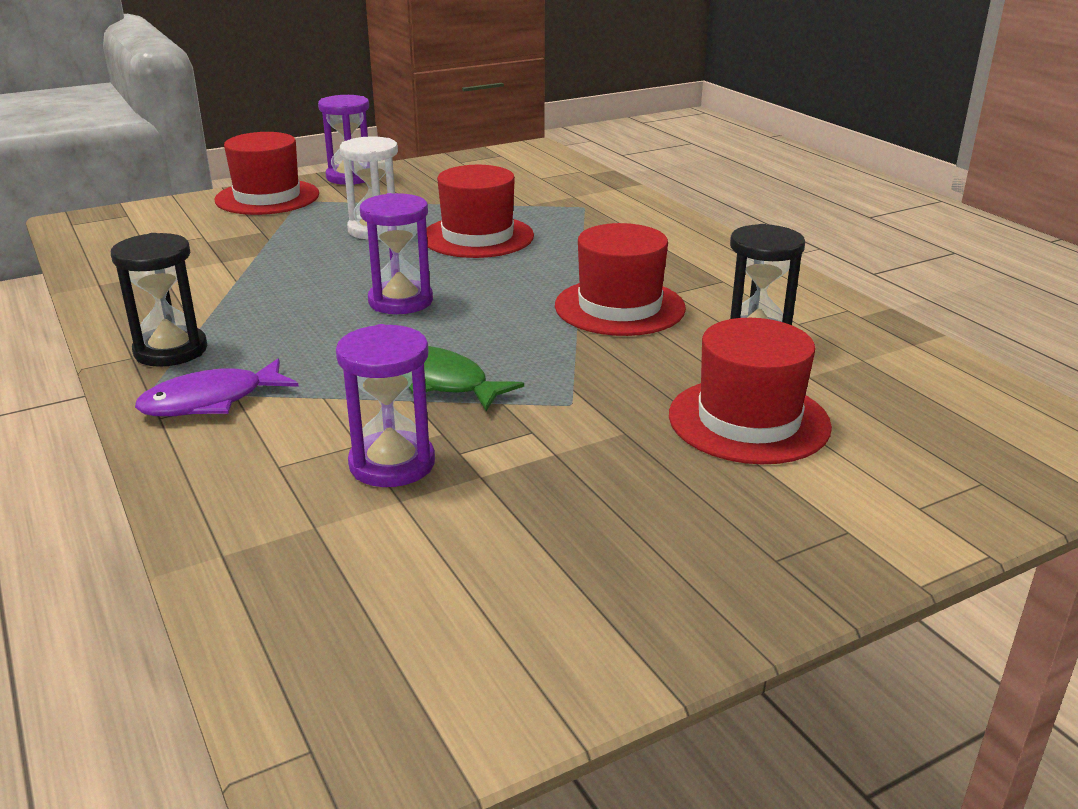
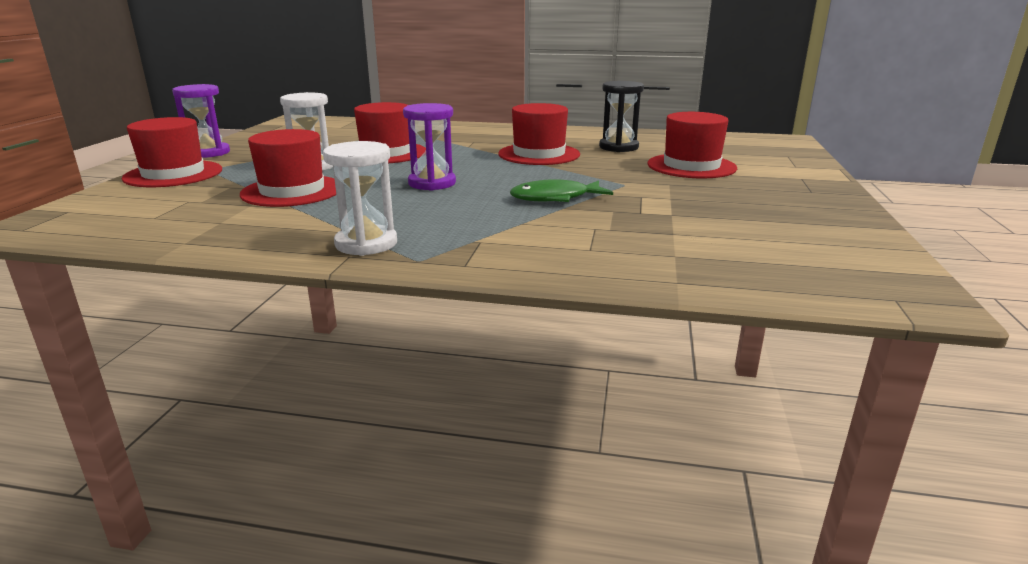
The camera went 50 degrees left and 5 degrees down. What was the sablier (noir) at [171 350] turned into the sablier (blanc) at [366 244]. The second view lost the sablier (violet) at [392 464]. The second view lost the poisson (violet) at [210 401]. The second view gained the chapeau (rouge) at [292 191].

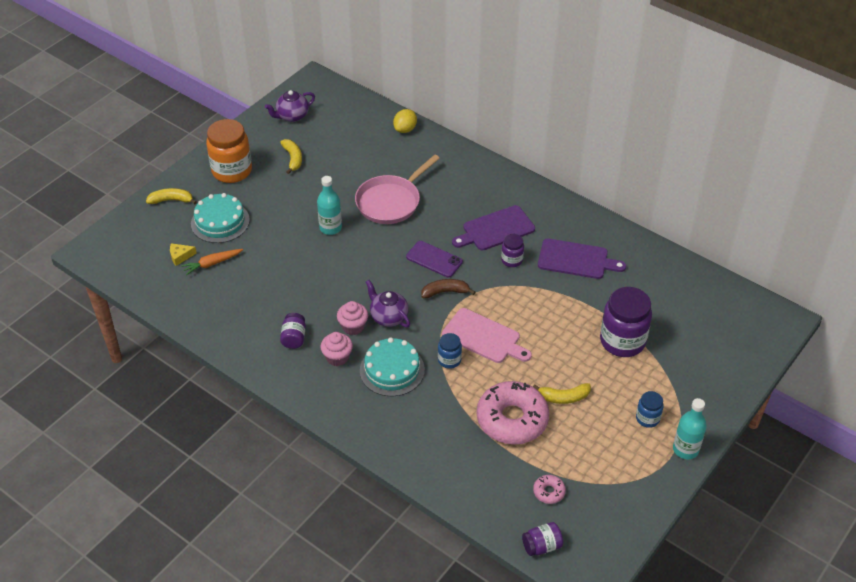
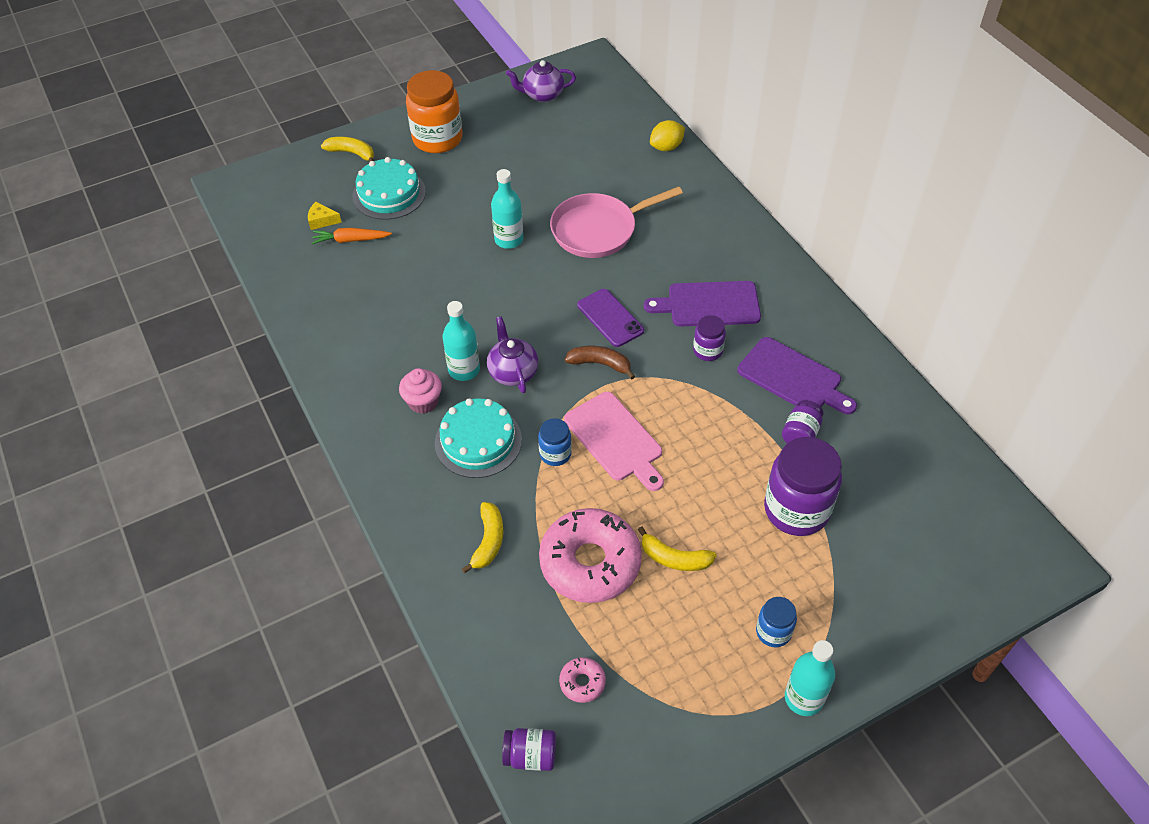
The camera went 25 degrees right and 5 degrees up. The banane (jaune) ended up elsewhere, having gone from [293 159] to [488 541]. Where the muffin (rose) stood at [353 327], the bouteille (turquoise) came to stand at [464 370]. The bocal (violet) ended up elsewhere, having gone from [294 338] to [800 434].

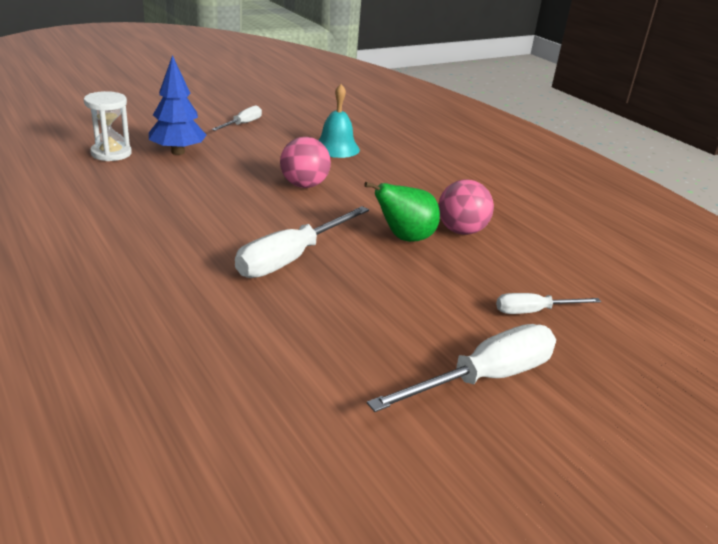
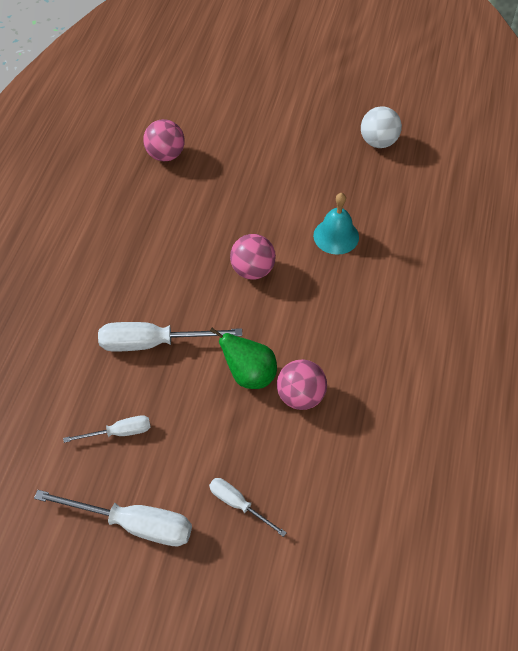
The camera went 50 degrees right and 25 degrees up. The second view lost the arbre (bleu) at [178 152]. Where the sablier (blanc) stood at [111 153], the balle (rose) came to stand at [166 155]. The tournevis (blanc) ended up elsewhere, having gone from [242 124] to [119 432]. The second view gained the balle (blanc) at [378 142].

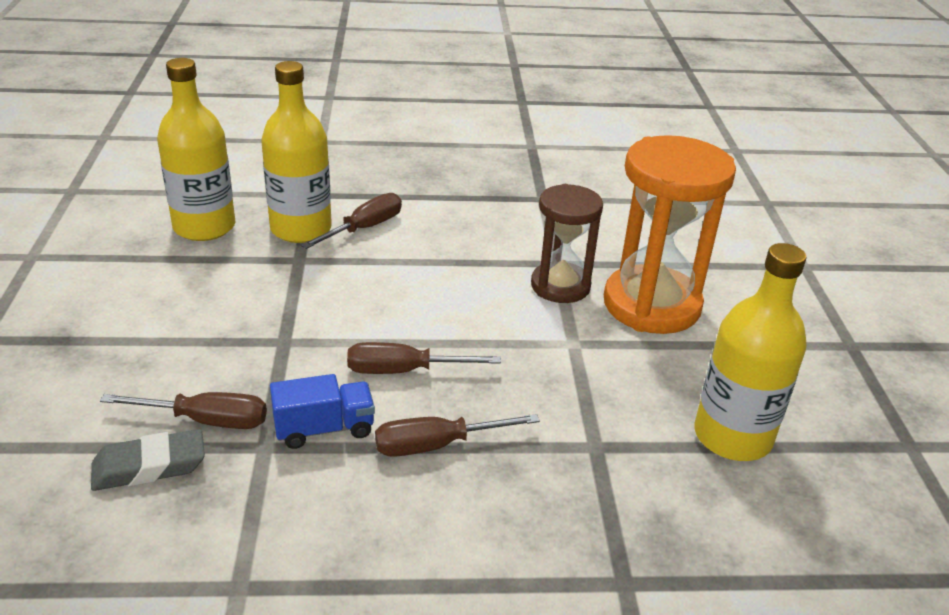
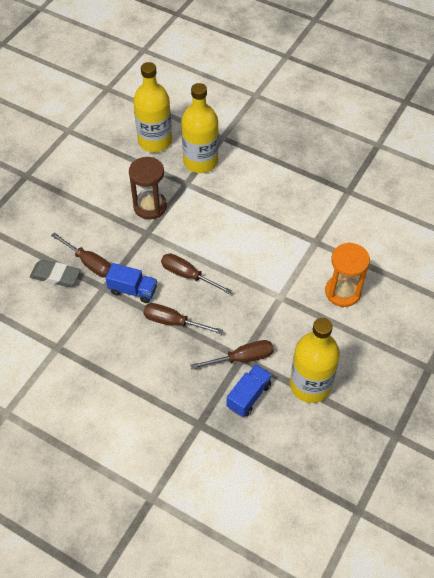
The camera went 35 degrees right and 20 degrees up. The size of the sablier (orange) at [651 305] changed by a factor of 0.62. The sablier (marron) ended up elsewhere, having gone from [560 286] to [150 206]. The tournevis (marron) ended up elsewhere, having gone from [364 228] to [242 358]. The second view gained the camion (bleu) at [248 396].

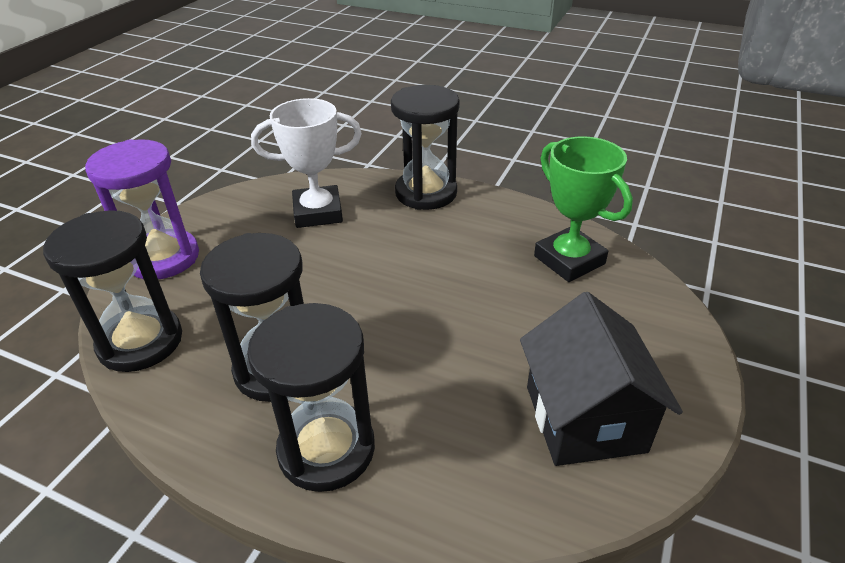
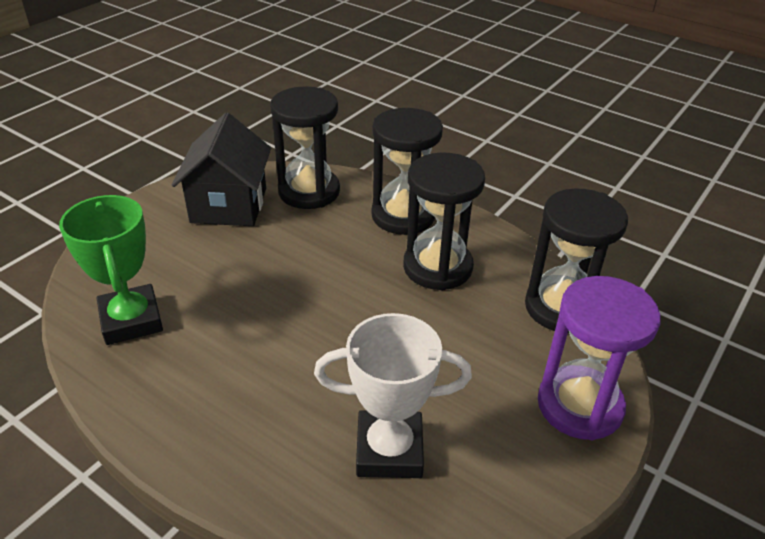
The camera went 170 degrees left and 0 degrees up. The sablier (noir) ended up elsewhere, having gone from [426 193] to [309 191].

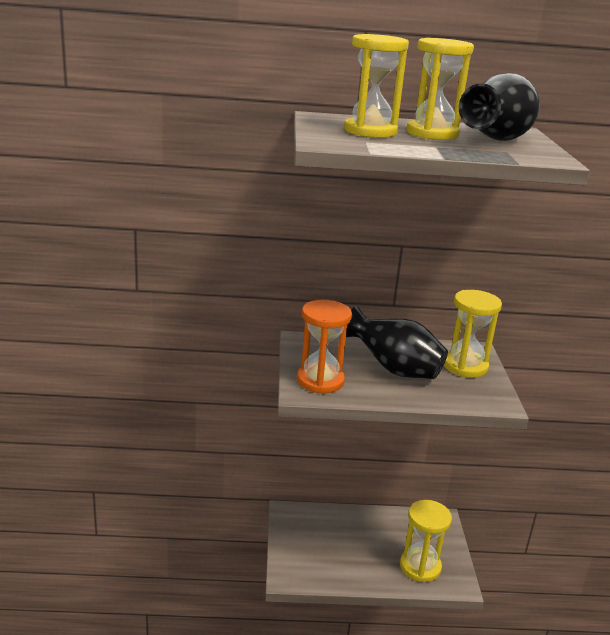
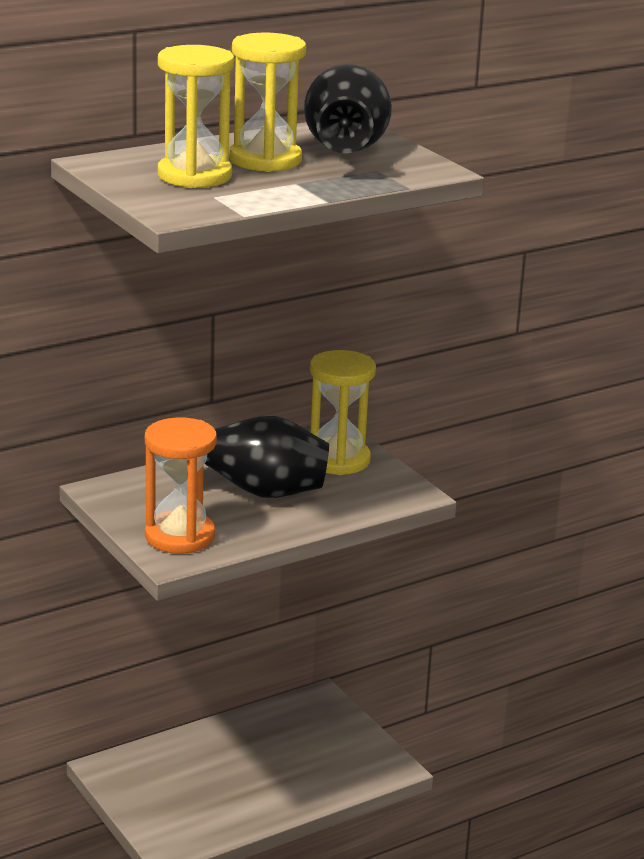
The camera went 30 degrees left and 0 degrees up. The second view lost the sablier (jaune) at [420 567].

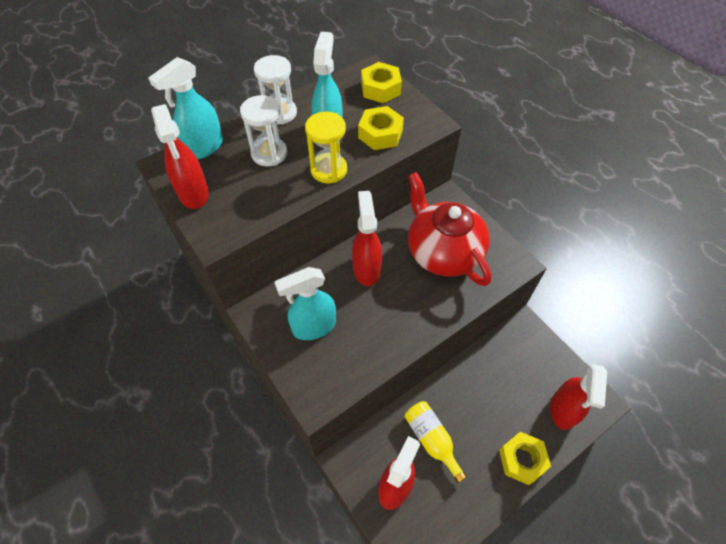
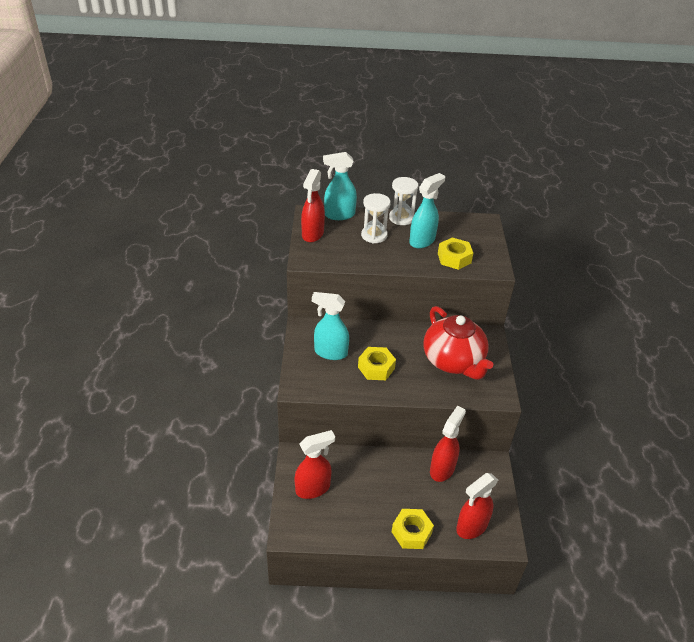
The camera went 35 degrees right and 15 degrees down. The écrou (jaune) ended up elsewhere, having gone from [380 89] to [376 368]. The second view lost the sablier (jaune) at [328 170]. The théière (rouge) at [443 252] ended up facing another way, 150 degrees clockwise from before. The vaporisateur (rouge) ended up elsewhere, having gone from [366 269] to [442 469]. The second view lost the bouteille (jaune) at [431 440].

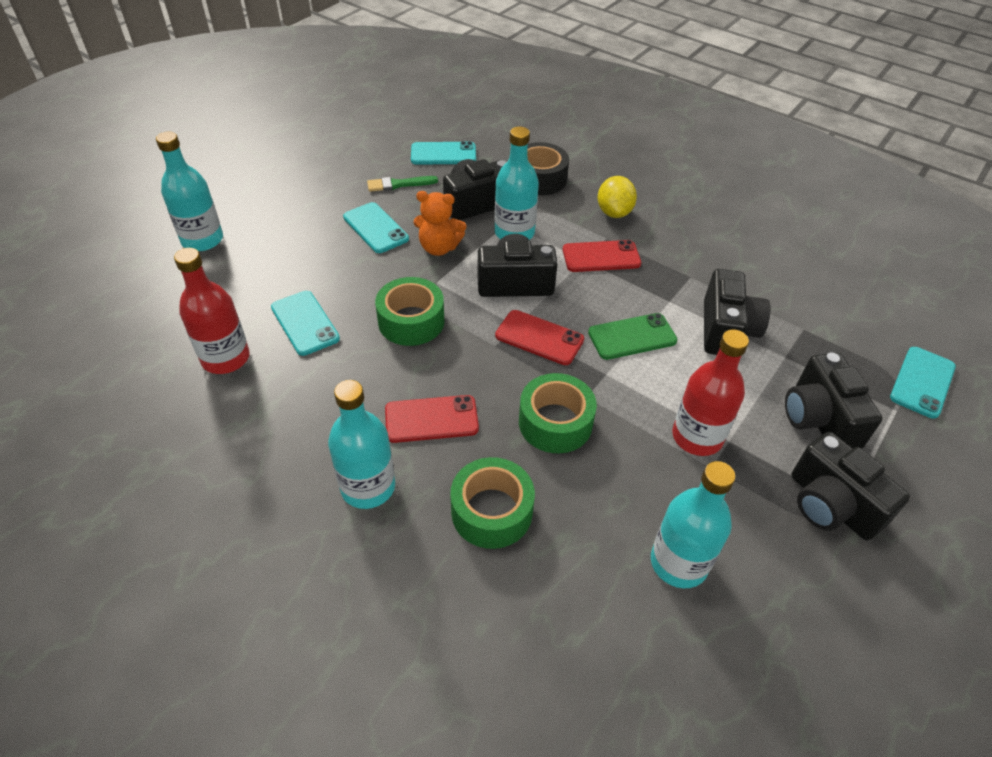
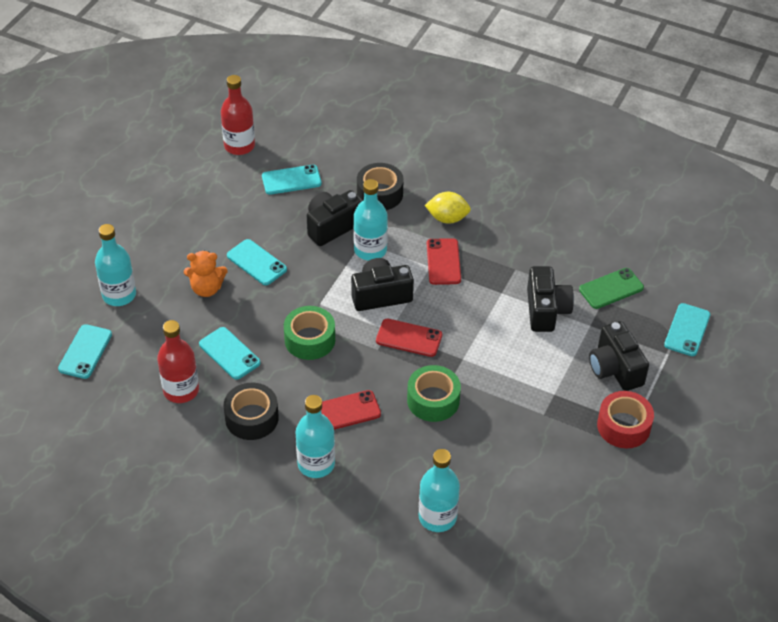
The camera went 10 degrees left and 0 degrees up. The second view lost the pinceau (vert) at [399 184]. The citron (jaune) at [614 212] ended up facing another way, 75 degrees counterclockwise from before. The ours en peluche (orange) ended up elsewhere, having gone from [439 248] to [207 288]. The téléphone (rouge) at [601 257] ended up facing another way, 75 degrees counterclockwise from before. The téléphone (vert) ended up elsewhere, having gone from [632 337] to [611 289]. The bouteille (rouge) ended up elsewhere, having gone from [697 437] to [239 146]. Where the appareil photo (noir) stood at [831 504], the ruban adhésif (rouge) came to stand at [623 426]. The second view lost the ruban adhésif (vert) at [492 511]. The bouteille (turquoise) ended up elsewhere, having gone from [678 563] to [437 517]. The second view gained the téléphone (turquoise) at [85 352]. The second view gained the ruban adhésif (noir) at [252 418].

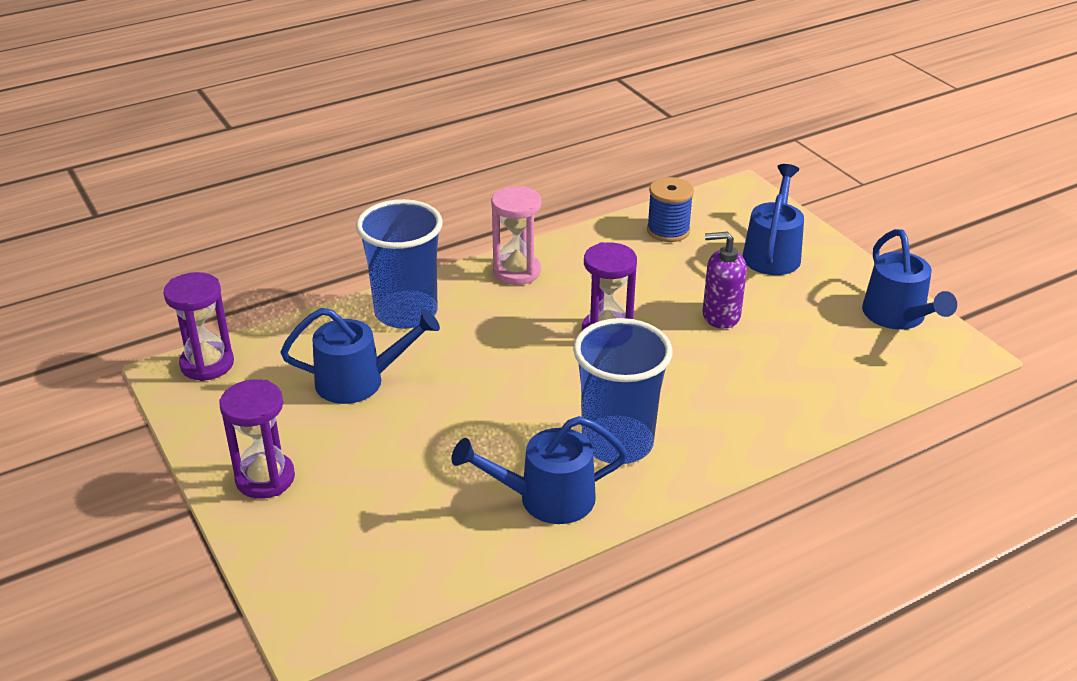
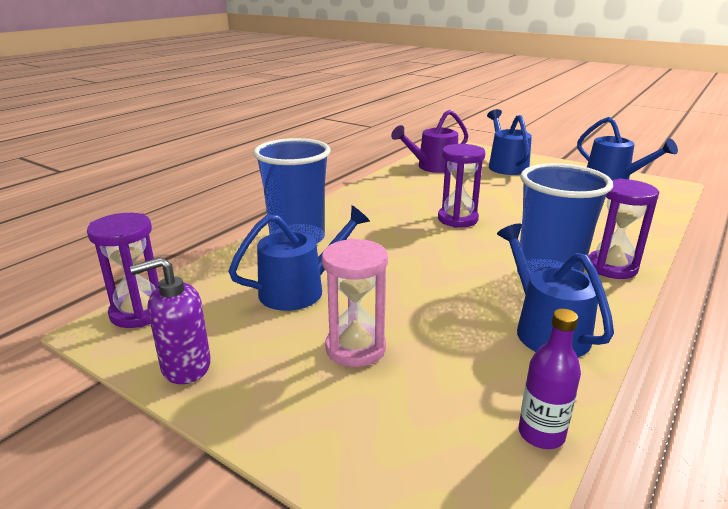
The camera went 25 degrees left and 10 degrees down. Where the bobine (bleu) stood at [668 230], the arrosoir (violet) came to stand at [432 167]. The sablier (rose) ended up elsewhere, having gone from [516 271] to [355 348]. The distributeur de savon (violet) ended up elsewhere, having gone from [720 316] to [185 367]. The sablier (violet) ended up elsewhere, having gone from [265 478] to [611 267]. The arrosoir (bleu) at [545 499] ended up facing another way, 105 degrees clockwise from before. The second view gained the bouteille (violet) at [541 434].

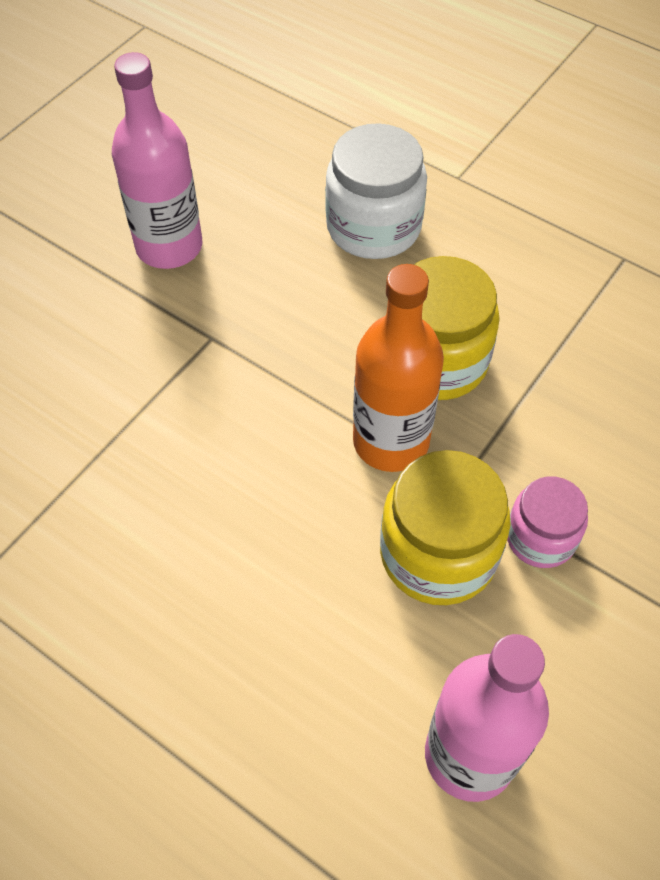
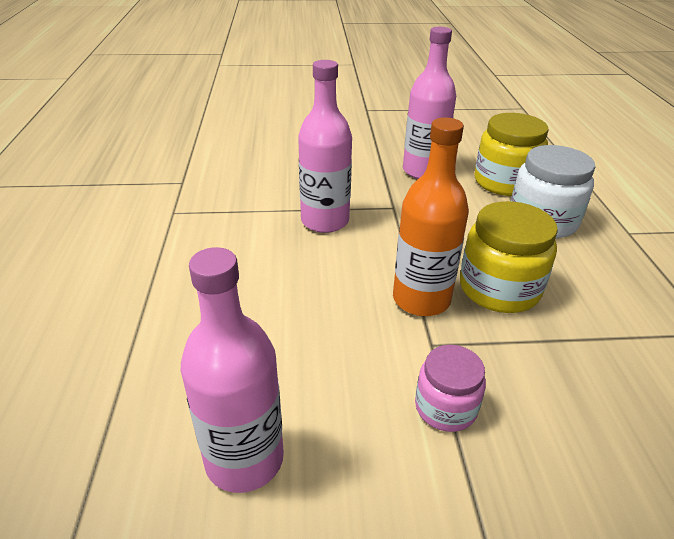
The camera went 50 degrees right and 20 degrees down. The bocal (jaune) ended up elsewhere, having gone from [438 553] to [504 182]. The second view gained the bouteille (rose) at [325 221].

